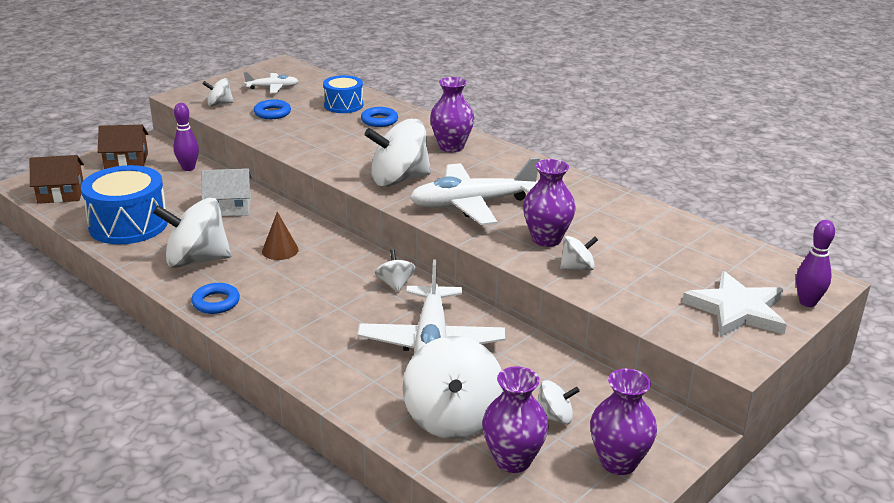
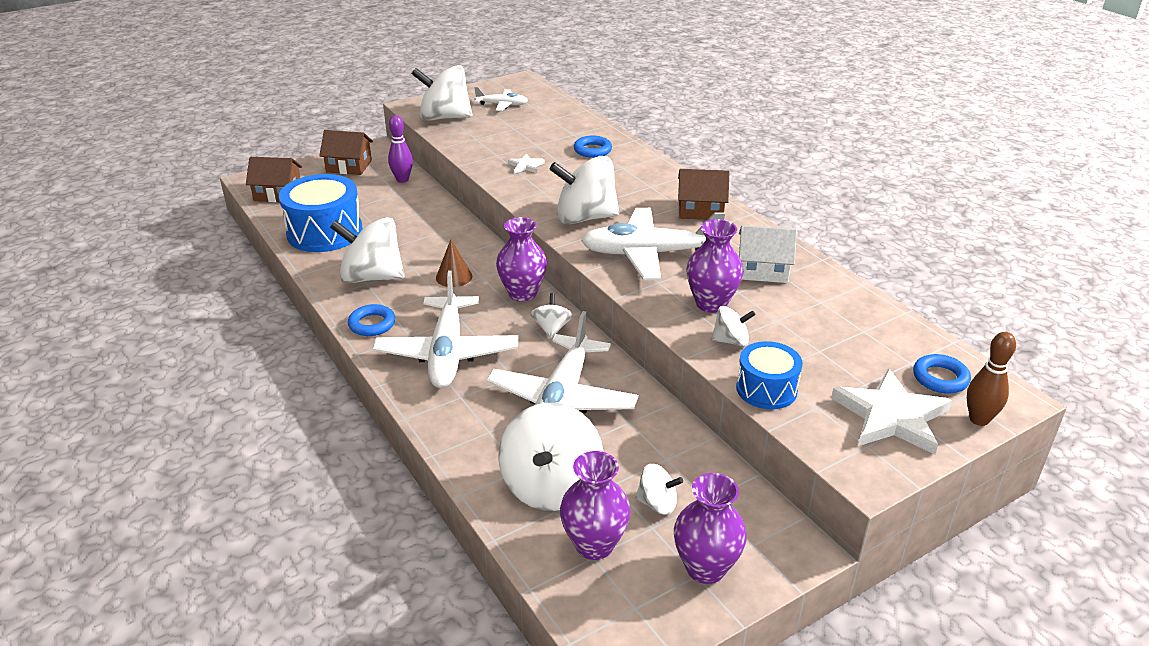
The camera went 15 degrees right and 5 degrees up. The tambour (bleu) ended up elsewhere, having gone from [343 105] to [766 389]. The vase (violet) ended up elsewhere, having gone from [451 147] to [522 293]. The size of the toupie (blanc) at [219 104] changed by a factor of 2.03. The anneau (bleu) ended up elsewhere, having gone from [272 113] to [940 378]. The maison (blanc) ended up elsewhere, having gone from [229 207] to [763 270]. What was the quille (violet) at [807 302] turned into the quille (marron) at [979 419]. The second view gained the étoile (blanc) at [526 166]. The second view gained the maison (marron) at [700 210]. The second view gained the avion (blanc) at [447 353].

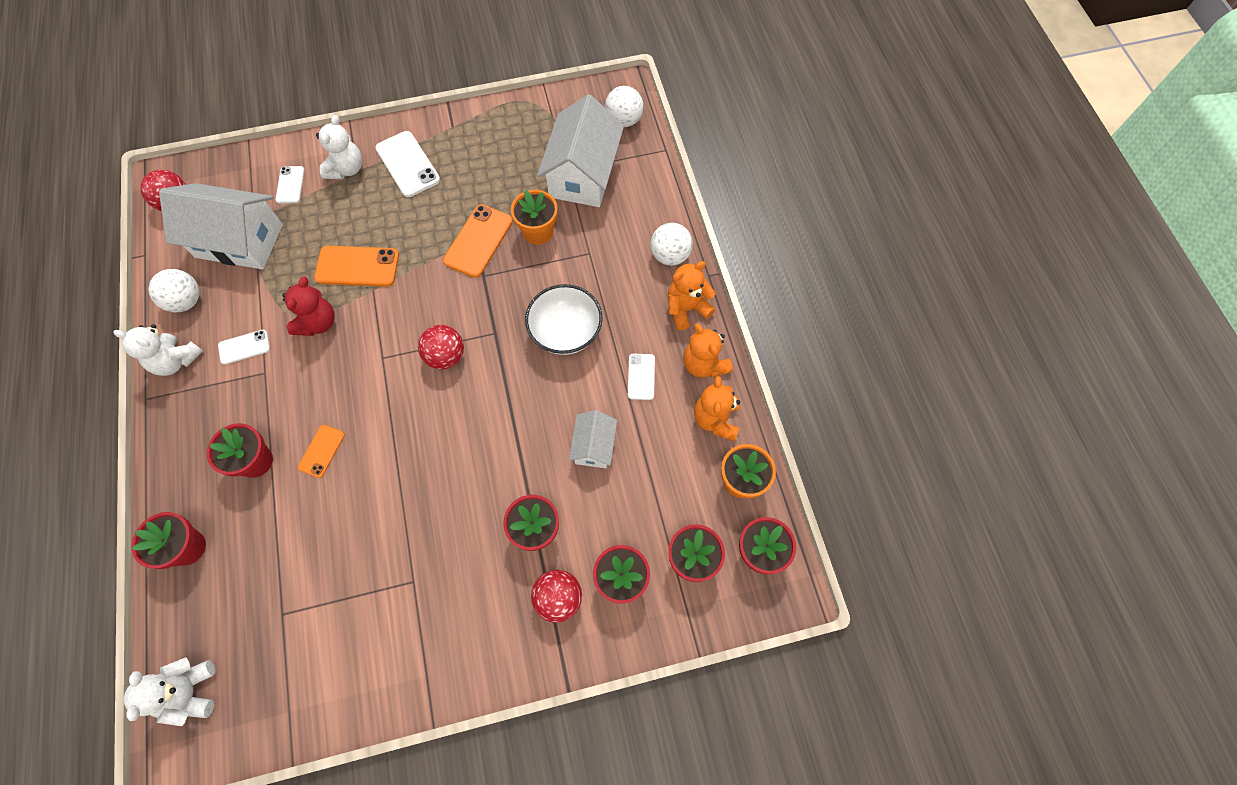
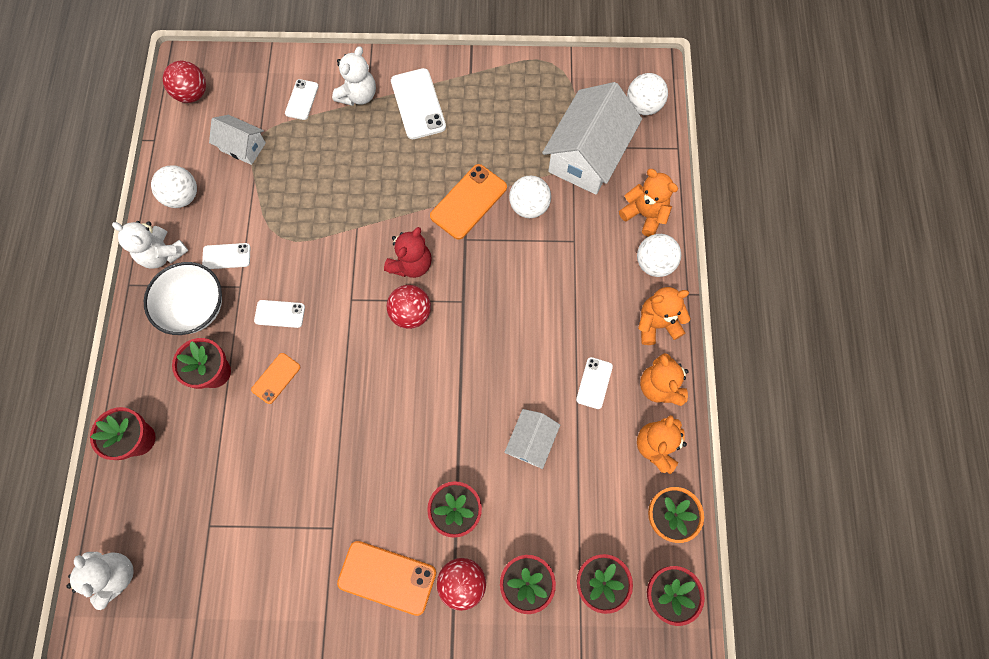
The camera went 15 degrees right and 5 degrees up. The size of the maison (blanc) at [239 241] changed by a factor of 0.52. Where the pot de fleurs (orange) stood at [538 232], the balle (blanc) came to stand at [529 206]. The téléphone (orange) ended up elsewhere, having gone from [357 266] to [387 577]. The ours en peluche (rouge) ended up elsewhere, having gone from [318 322] to [411 264]. The bol (blanc) ended up elsewhere, having gone from [566 332] to [196 308]. The ours en peluche (blanc) at [191 692] ended up facing another way, 150 degrees clockwise from before. The second view gained the ours en peluche (orange) at [644 214]. The second view gained the téléphone (blanc) at [280 314].

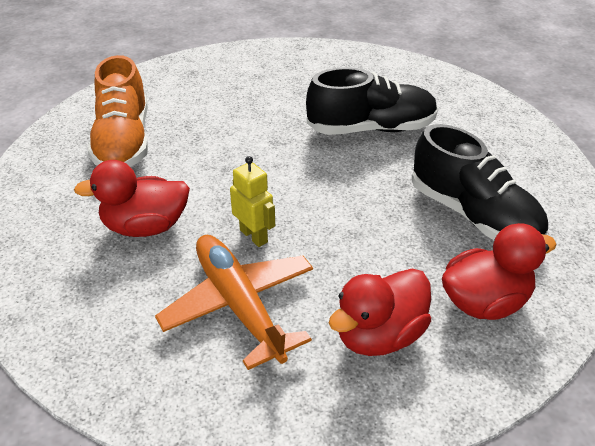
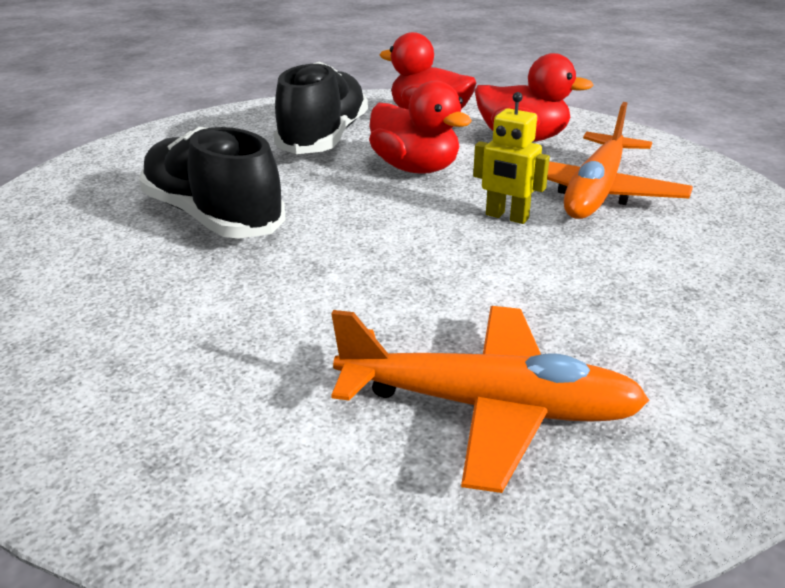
The camera went 125 degrees left and 10 degrees down. Where the chaussure (orange) stood at [124 142], the avion (orange) came to stand at [486 407]. The robot (jaune) at [254 236] ended up facing another way, 75 degrees counterclockwise from before. The canard (rouge) ended up elsewhere, having gone from [145 227] to [415 168].

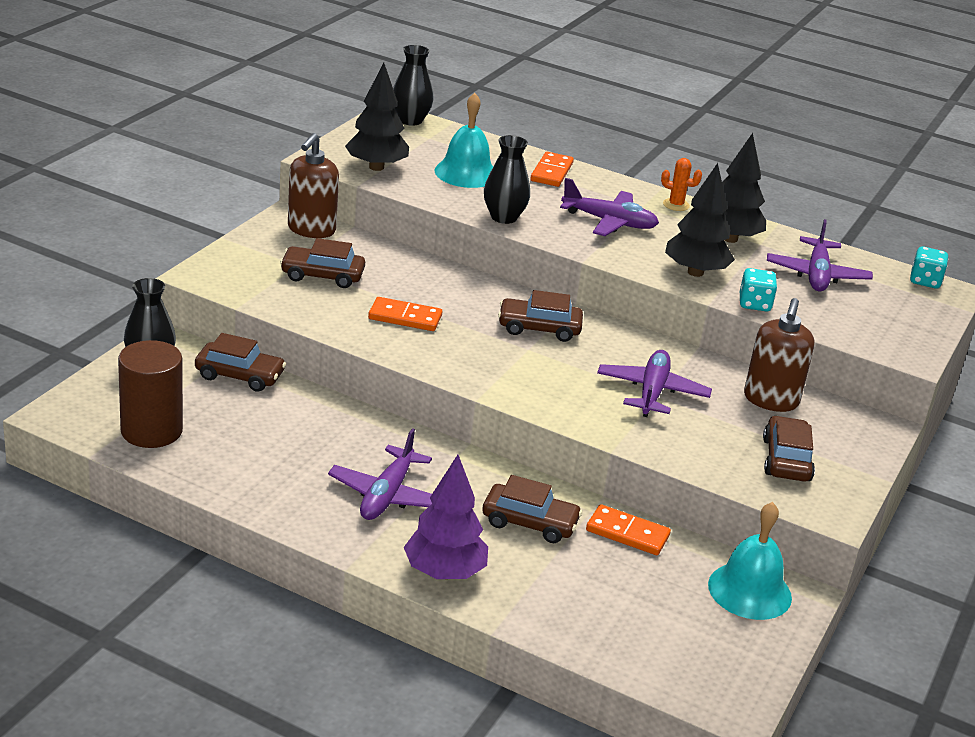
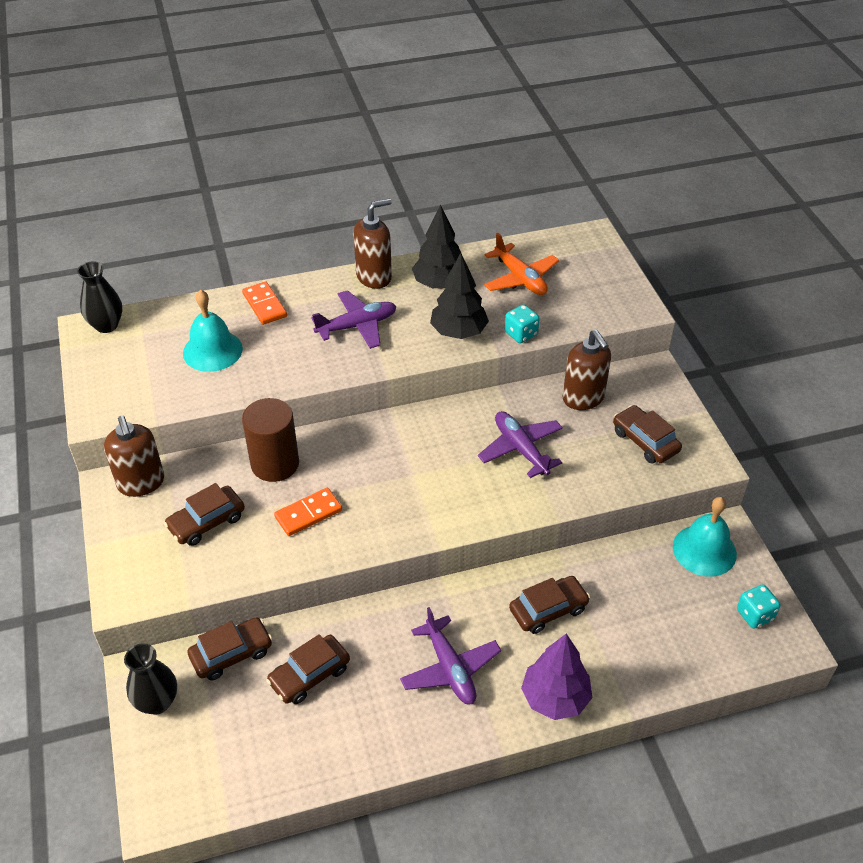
The camera went 40 degrees left and 15 degrees up. The second view lost the arbre (noir) at [376 167]. The second view lost the vase (noir) at [504 217]. Where the cactus (orange) stood at [676 205], the distributeur de savon (marron) came to stand at [374 277]. What was the avion (violet) at [817 275] turned into the avion (orange) at [520 278]. The dé (turquoise) ended up elsewhere, having gone from [925 281] to [755 615]. The voiture (marron) ended up elsewhere, having gone from [539 328] to [309 675]. The cylindre (marron) ended up elsewhere, having gone from [151 431] to [275 464]. The second view lost the domino (orange) at [627 533].

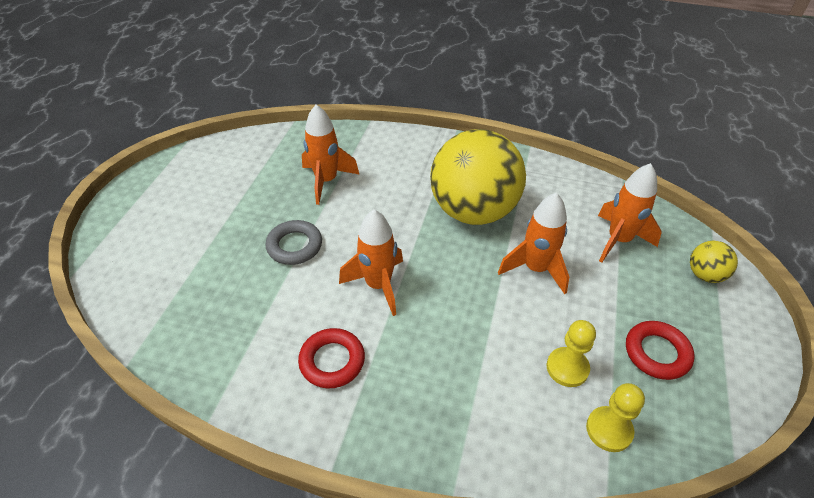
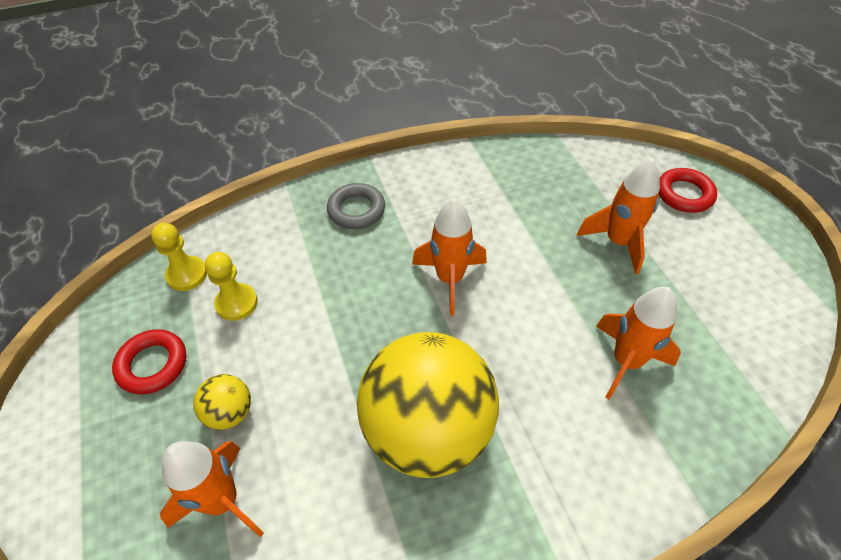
The camera went 145 degrees right and 5 degrees up. The fusée (orange) ended up elsewhere, having gone from [536 269] to [618 242]. The anneau (gris) ended up elsewhere, having gone from [294 246] to [356 210]. The balle (jaune) ended up elsewhere, having gone from [705 275] to [230 412]. The anneau (rouge) ended up elsewhere, having gone from [332 361] to [684 194].

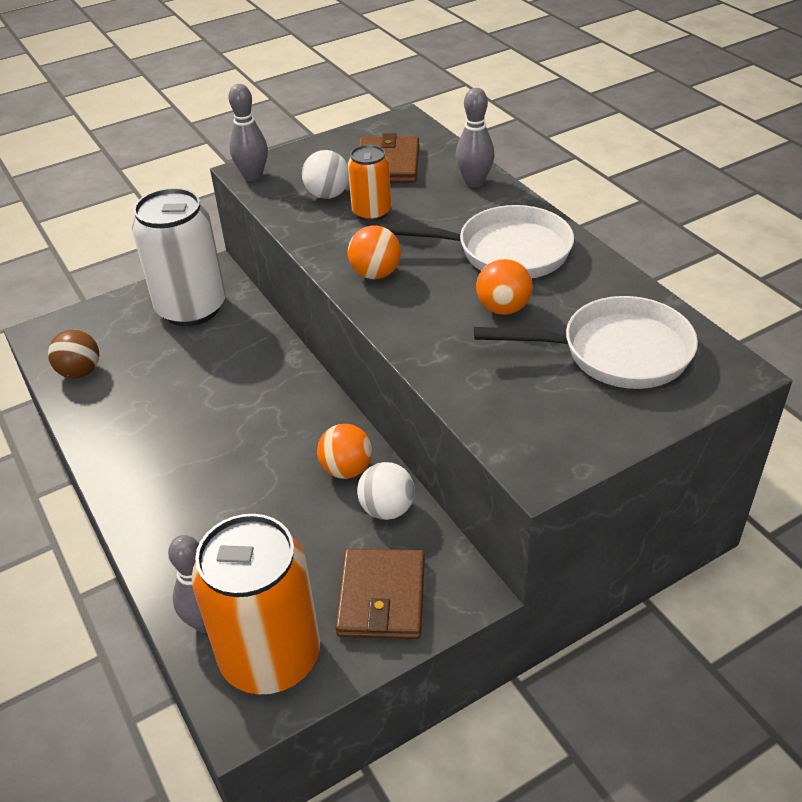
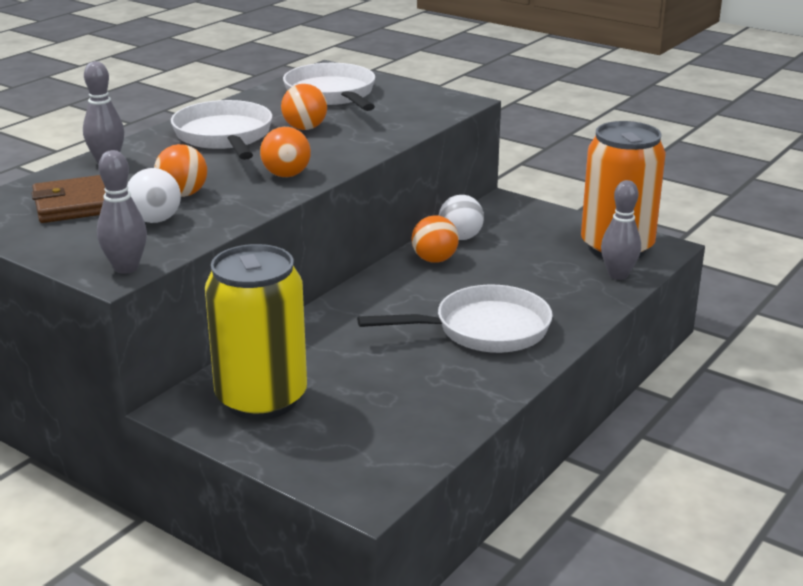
The camera went 115 degrees left and 15 degrees down. Where the canette (orange) stood at [371 212], the balle (orange) came to stand at [183 194]. What was the canette (blanc) at [191 308] turned into the canette (jaune) at [261 399]. The second view lost the balle (marron) at [80 372]. The second view lost the portefeuille (marron) at [381 597]. The second view gained the poêle (blanc) at [483 330].

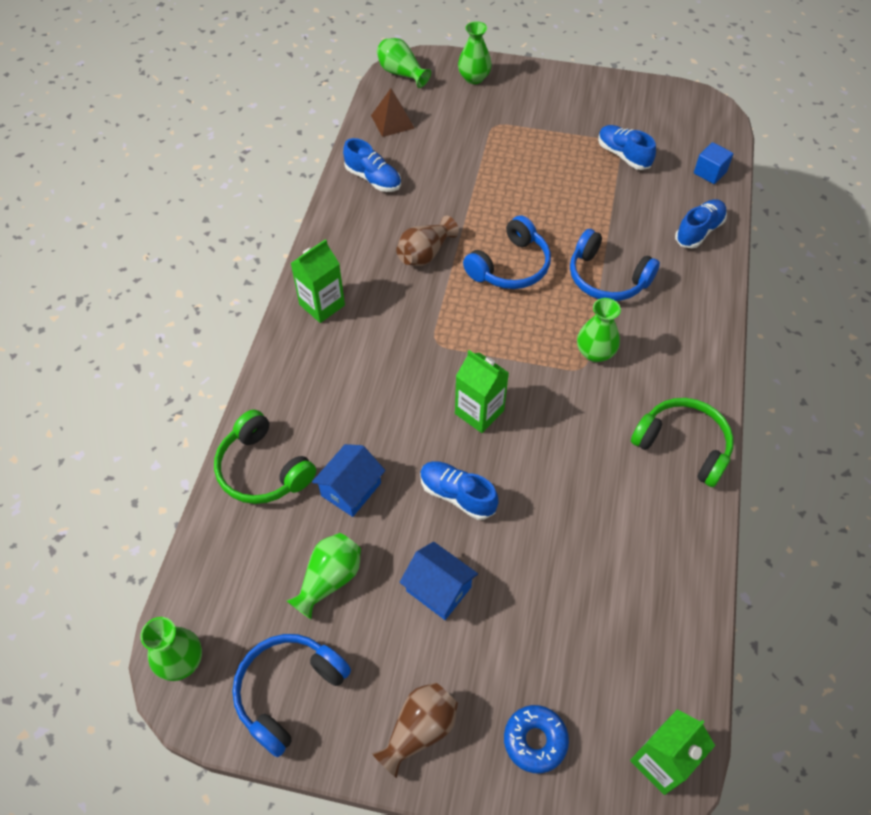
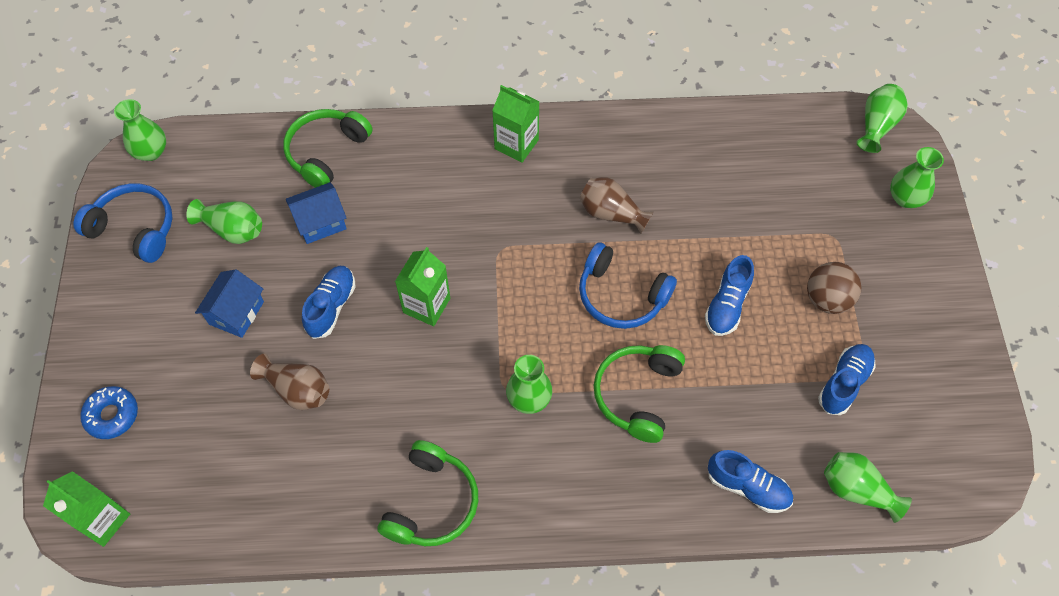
The camera went 75 degrees right and 5 degrees up. The second view lost the pyramide (marron) at [392 122]. The chaussure (bleu) ended up elsewhere, having gone from [373 179] to [727 305]. Where the cube (bleu) stood at [710 172], the vase (vert) came to stand at [857 490]. What was the casque audio (bleu) at [607 278] turned into the casque audio (vert) at [637 394]. The maison (bleu) at [351 489] ended up facing another way, 45 degrees counterclockwise from before. The vase (marron) ended up elsewhere, having gone from [419 730] to [297 390]. The second view gained the balle (marron) at [827 299].

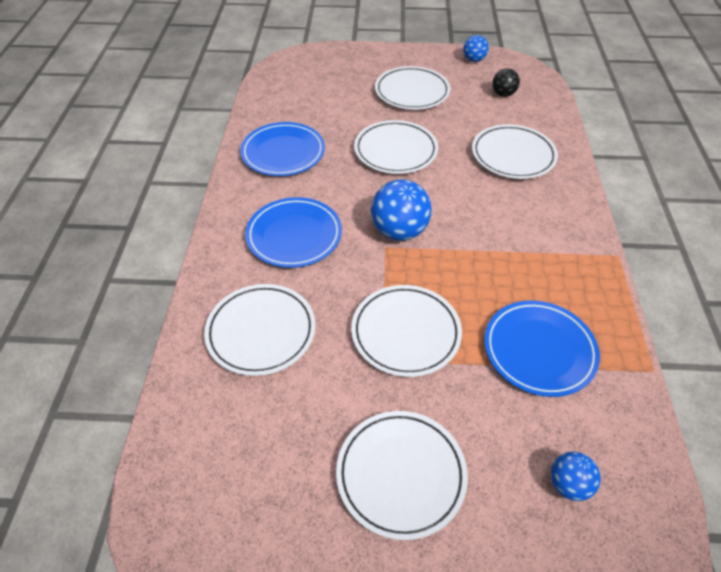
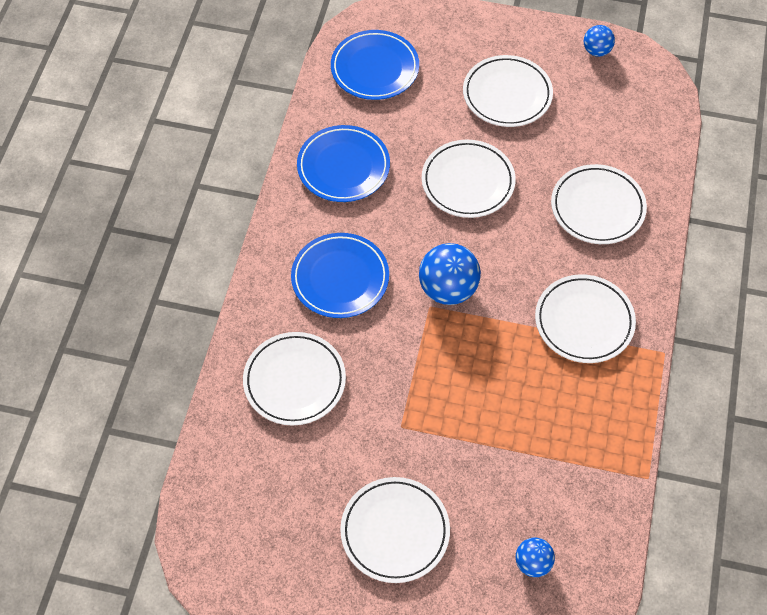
The camera went 10 degrees right and 10 degrees up. The second view lost the balle (noir) at [503 94]. The assiette (blanc) ended up elsewhere, having gone from [405 333] to [584 321]. The assiette (bleu) ended up elsewhere, having gone from [539 350] to [375 68].

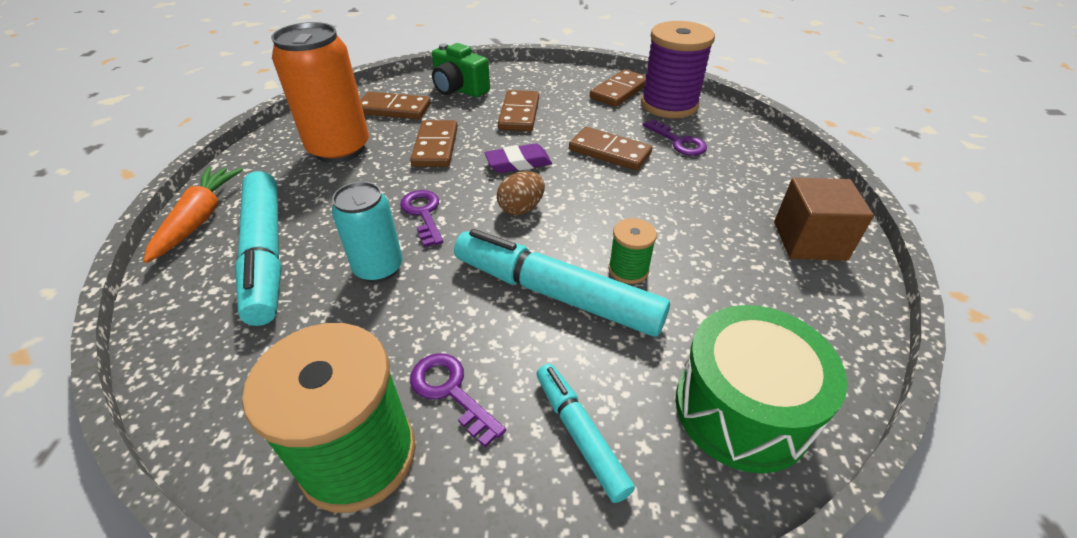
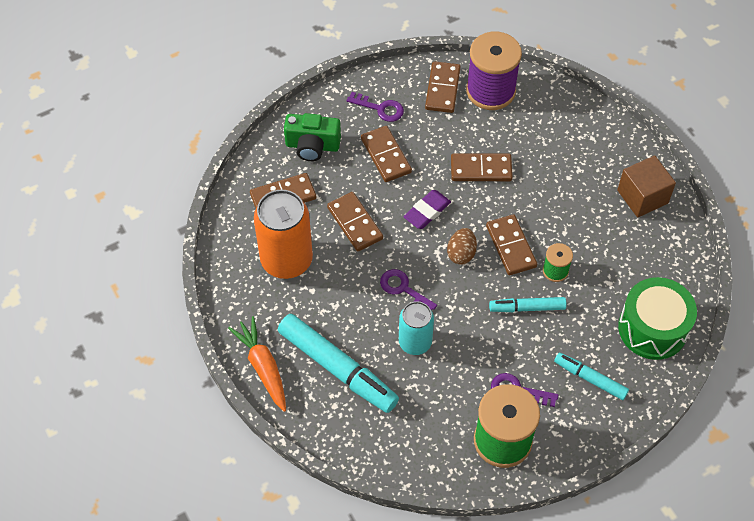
The camera went 30 degrees left and 15 degrees up. The clé (violet) ended up elsewhere, having gone from [679 142] to [380 108]. The size of the feutre (turquoise) at [555 293] changed by a factor of 0.55. The second view gained the domino (marron) at [511 246].

